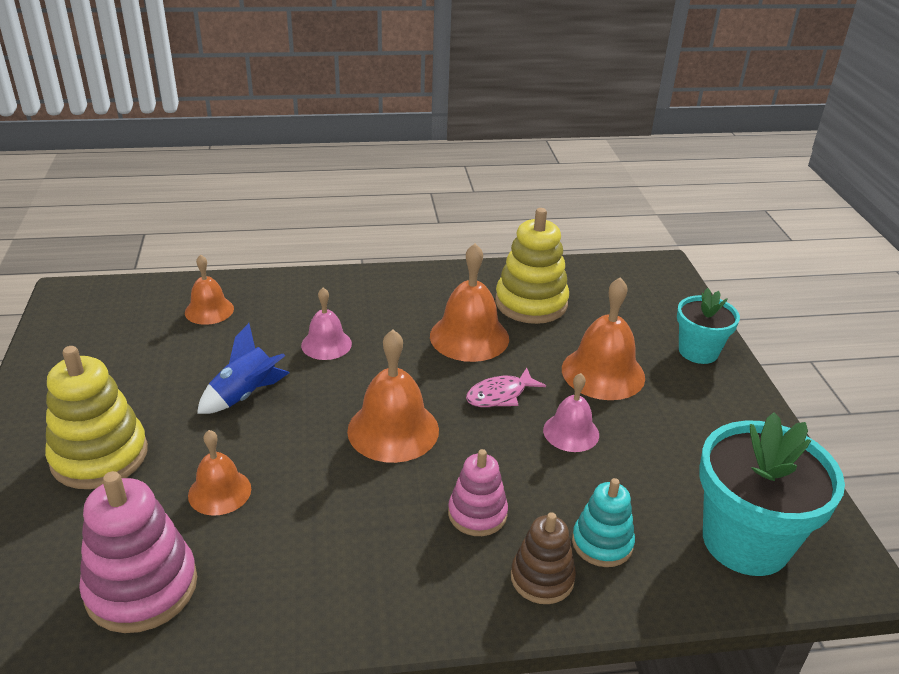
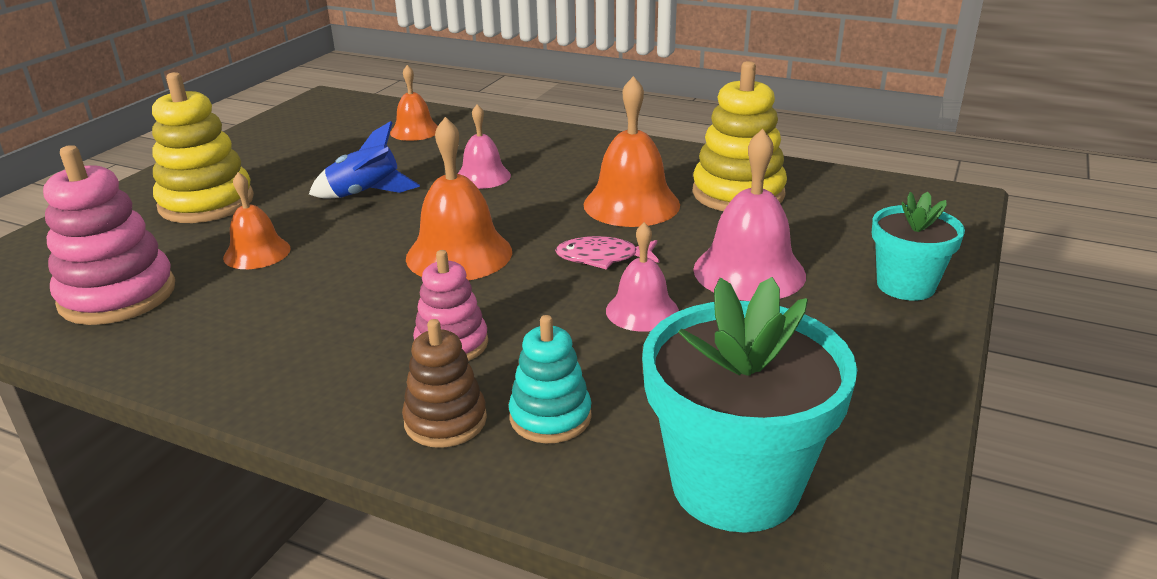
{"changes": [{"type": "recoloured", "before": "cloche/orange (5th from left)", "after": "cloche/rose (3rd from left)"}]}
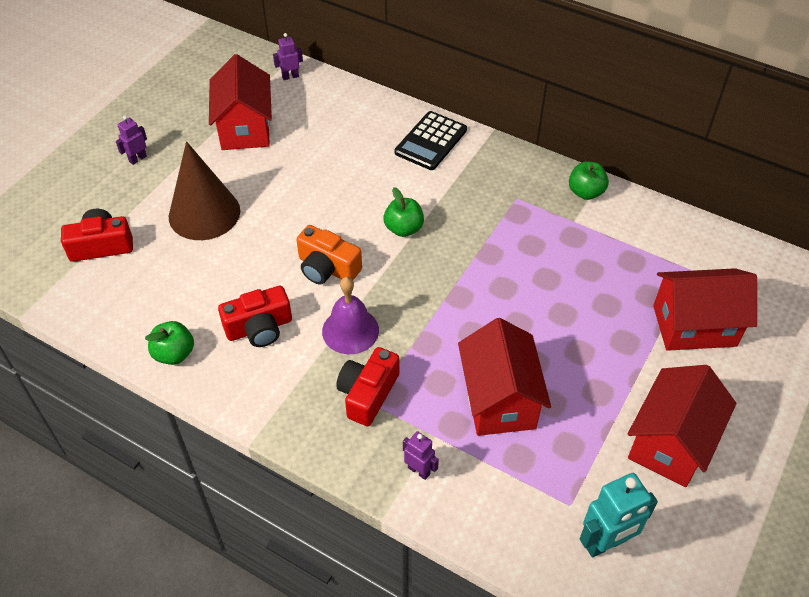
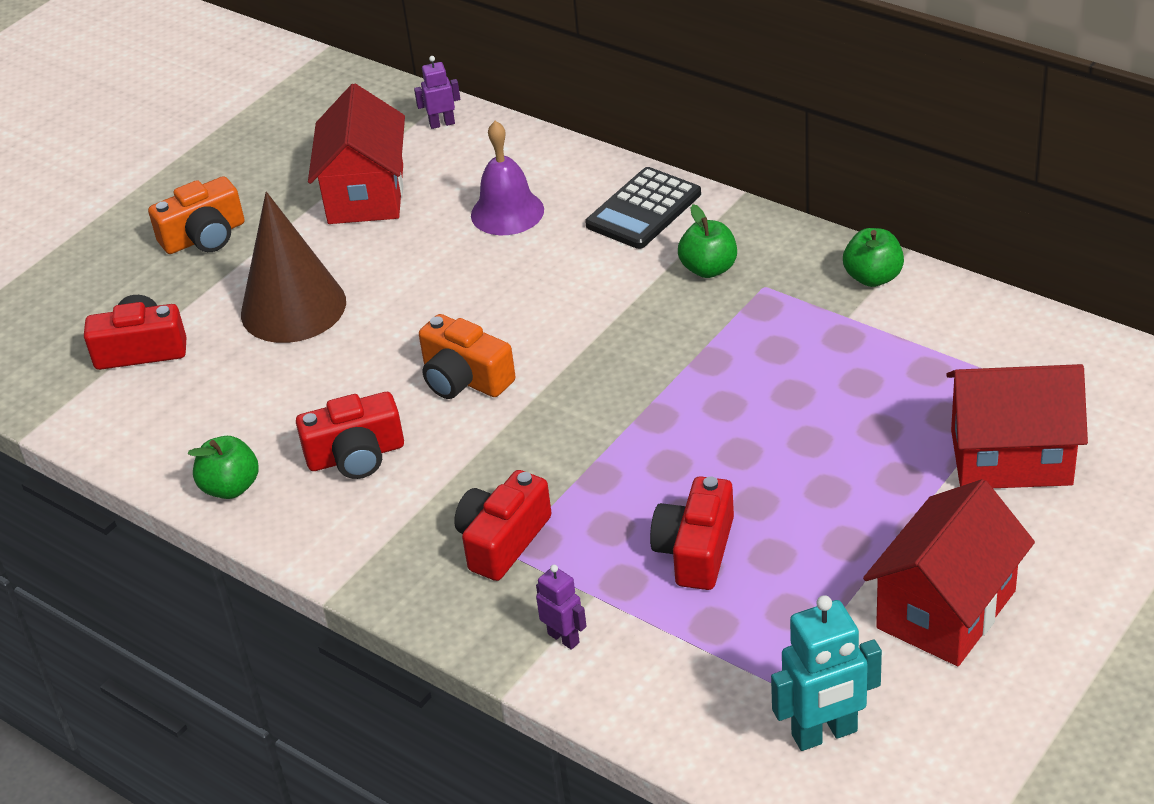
{"changes": [{"type": "replaced", "before": "robot/violet (1st from left)", "after": "appareil photo/orange (1st from left)"}, {"type": "moved", "before": "cloche/violet"}, {"type": "moved", "before": "pomme/vert (2nd from left)"}, {"type": "replaced", "before": "maison/rouge (2nd from left)", "after": "appareil photo/rouge (4th from left)"}]}
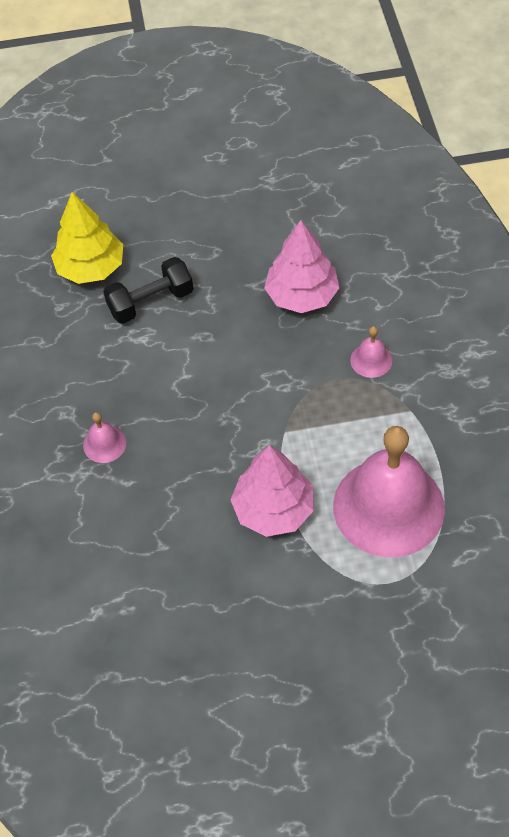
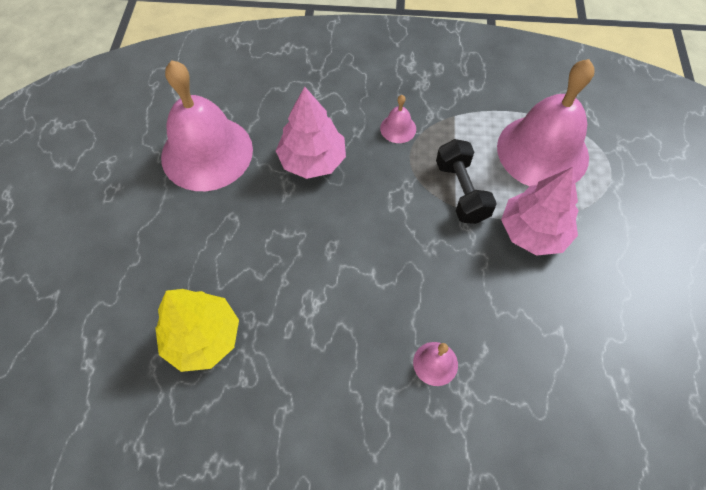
{"changes": [{"type": "moved", "before": "haltère/noir"}, {"type": "added", "after": "cloche/rose (1st from left)"}]}
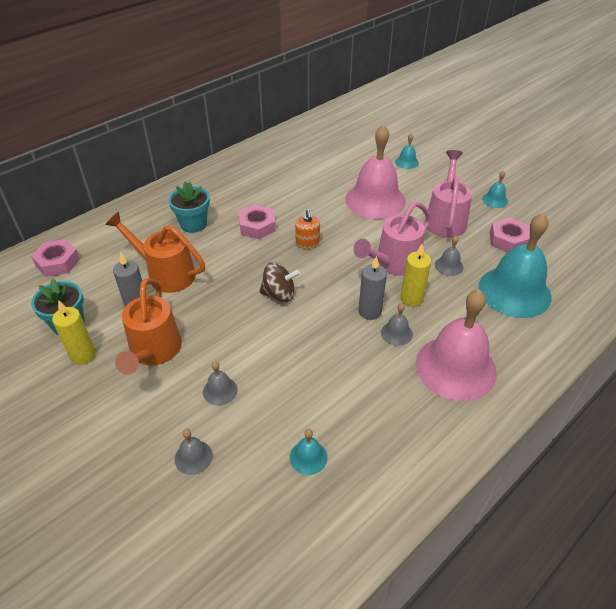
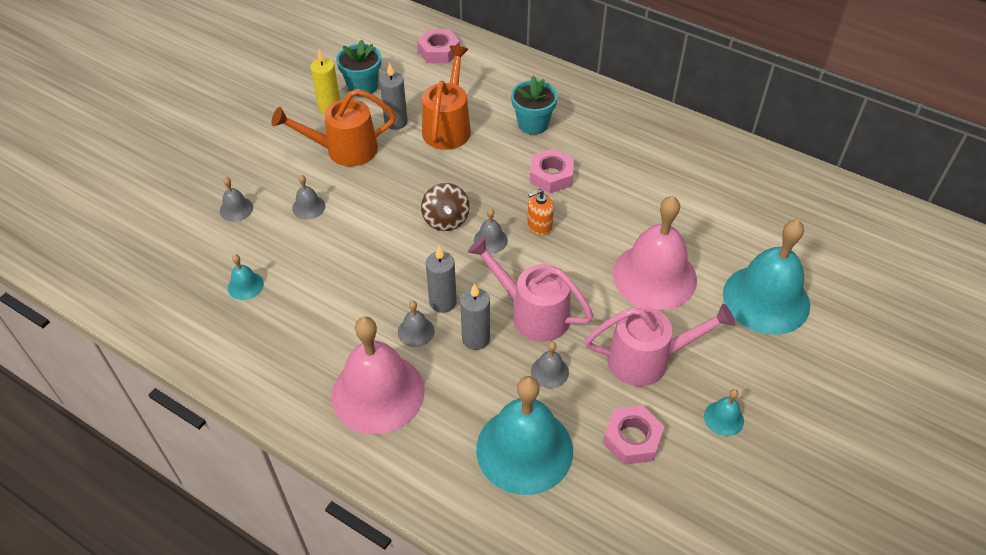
{"changes": [{"type": "resized", "before": "cloche/turquoise (2nd from left in the first image)", "scale": 2.39}, {"type": "recoloured", "before": "bougie/jaune (2nd from left)", "after": "bougie/gris (3rd from left)"}, {"type": "added", "after": "cloche/gris (4th from left)"}]}
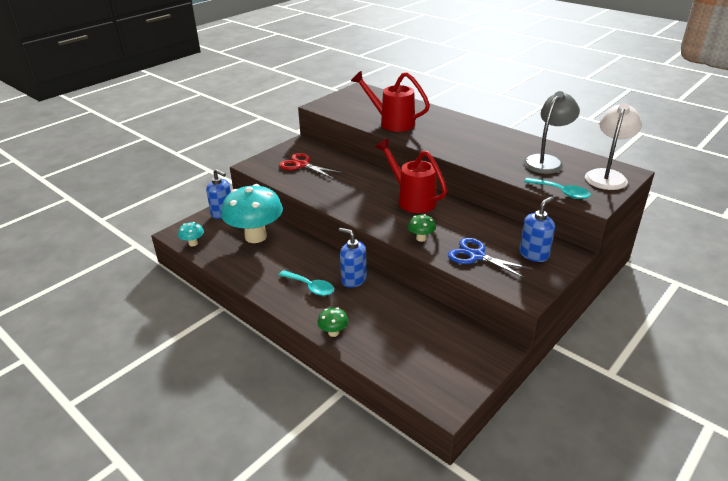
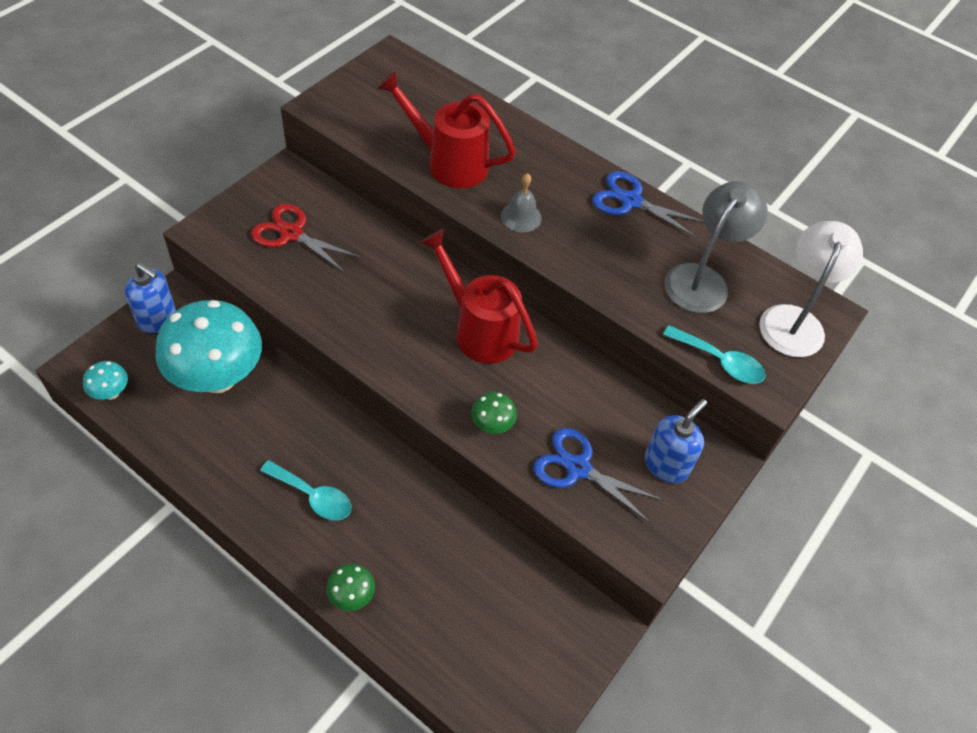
{"changes": [{"type": "removed", "before": "distributeur de savon/bleu (2nd from left)"}, {"type": "added", "after": "cloche/gris"}, {"type": "added", "after": "ciseaux/bleu (2nd from left)"}]}
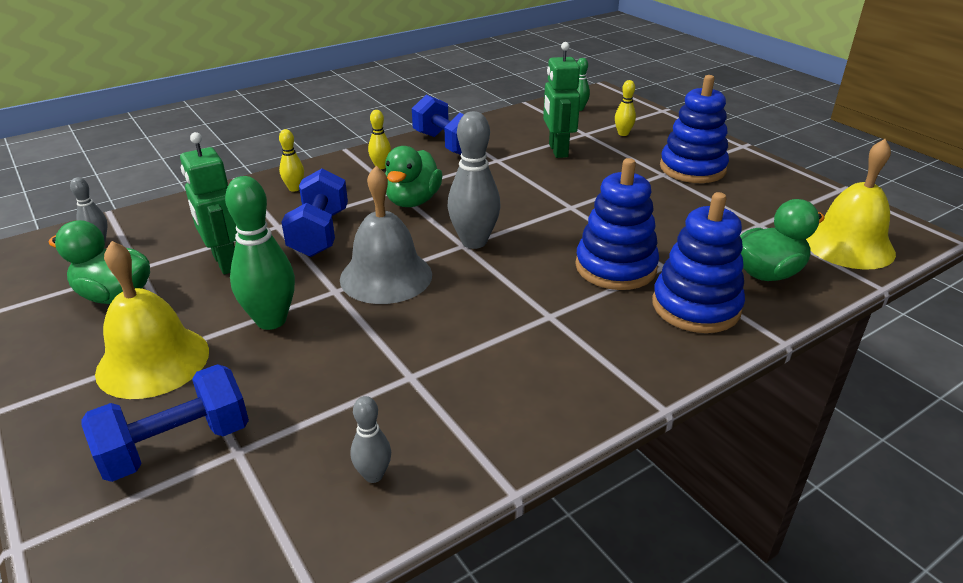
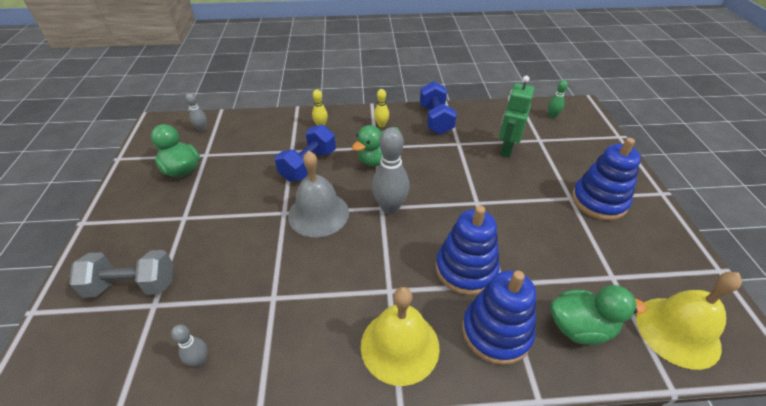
{"changes": [{"type": "recoloured", "before": "haltère/bleu (1st from left)", "after": "haltère/gris"}, {"type": "moved", "before": "cloche/jaune (1st from left)"}, {"type": "removed", "before": "robot/vert (1st from left)"}, {"type": "removed", "before": "quille/vert (1st from left)"}, {"type": "removed", "before": "quille/jaune (3rd from left)"}]}
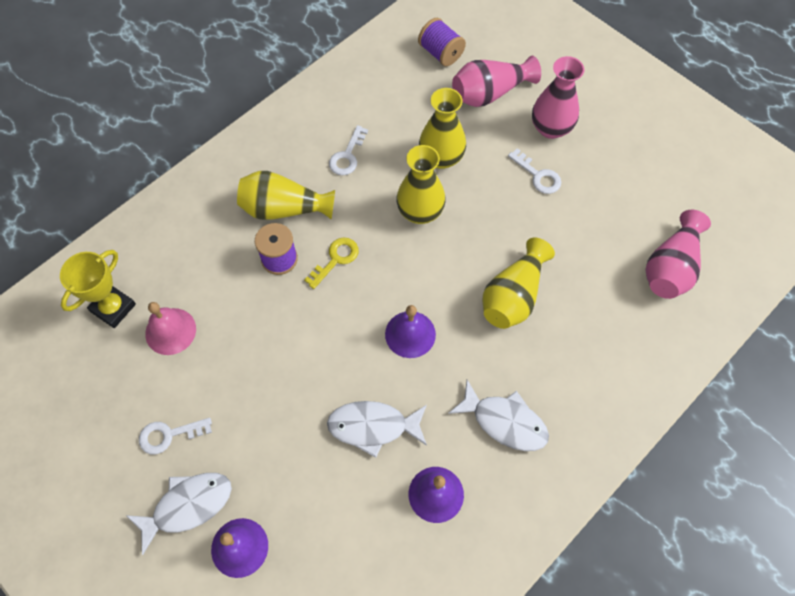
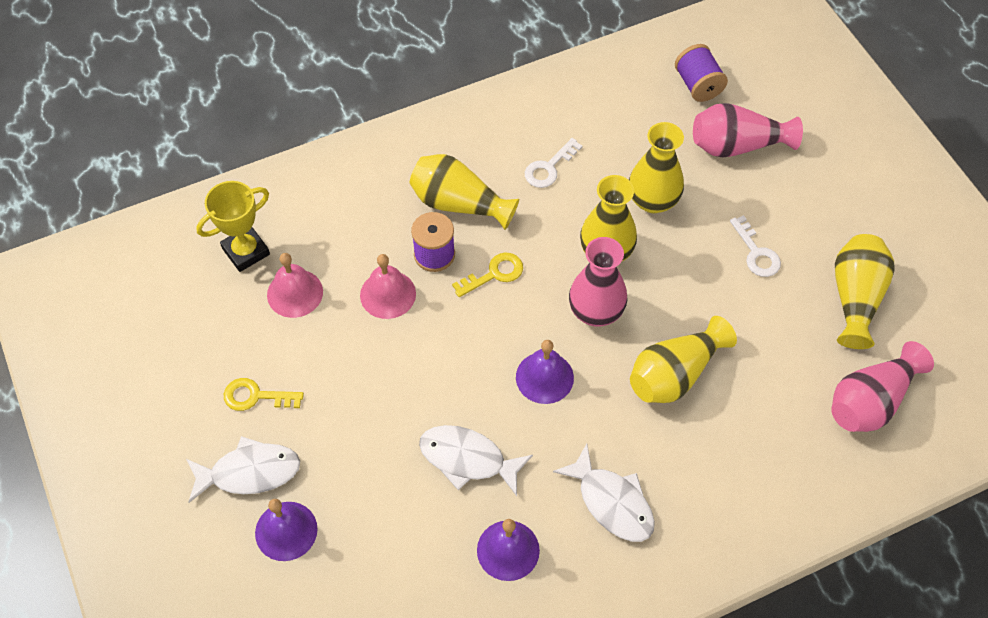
{"changes": [{"type": "recoloured", "before": "clé/blanc (1st from left)", "after": "clé/jaune (1st from left)"}, {"type": "moved", "before": "vase/rose (2nd from left in the first image)", "after": "vase/rose (1st from left)"}, {"type": "added", "after": "cloche/rose (2nd from left)"}, {"type": "added", "after": "vase/jaune (5th from left)"}]}
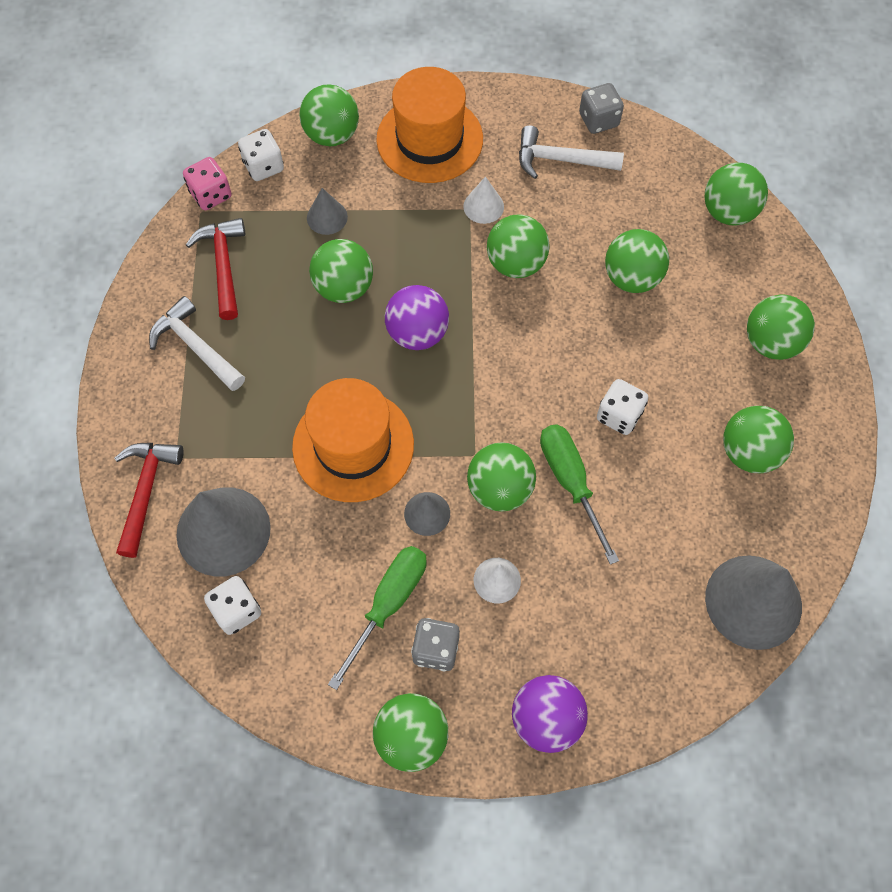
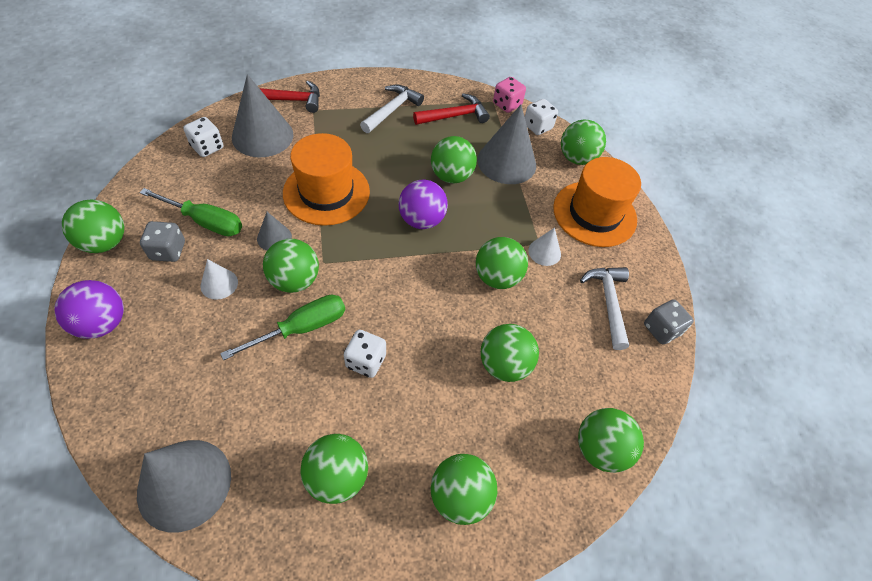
{"changes": [{"type": "resized", "before": "cône/gris (2nd from left in the first image)", "scale": 2.02}]}
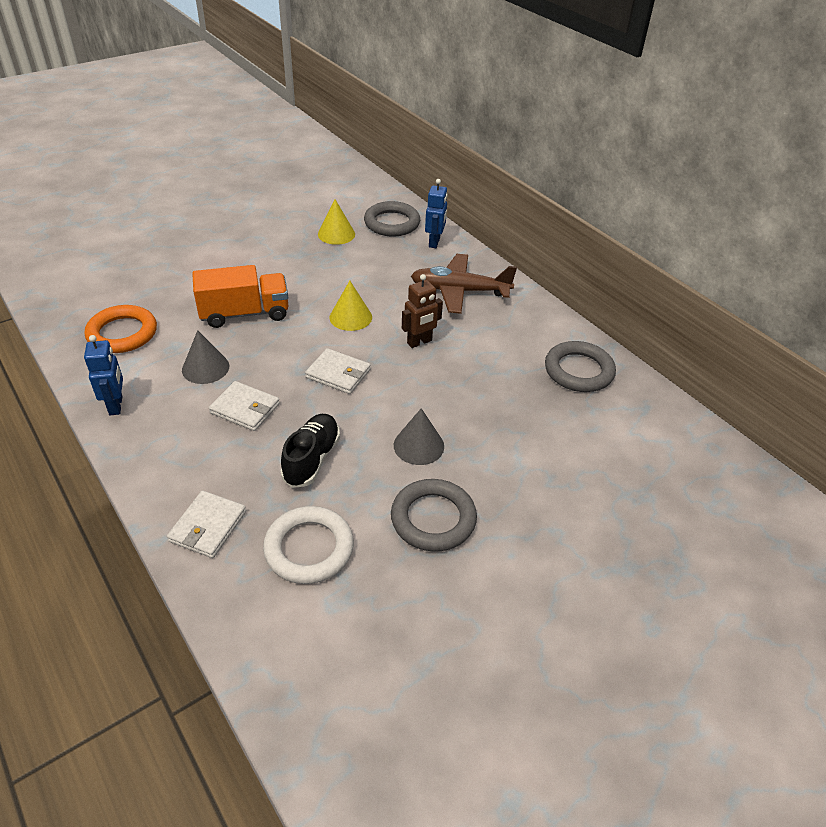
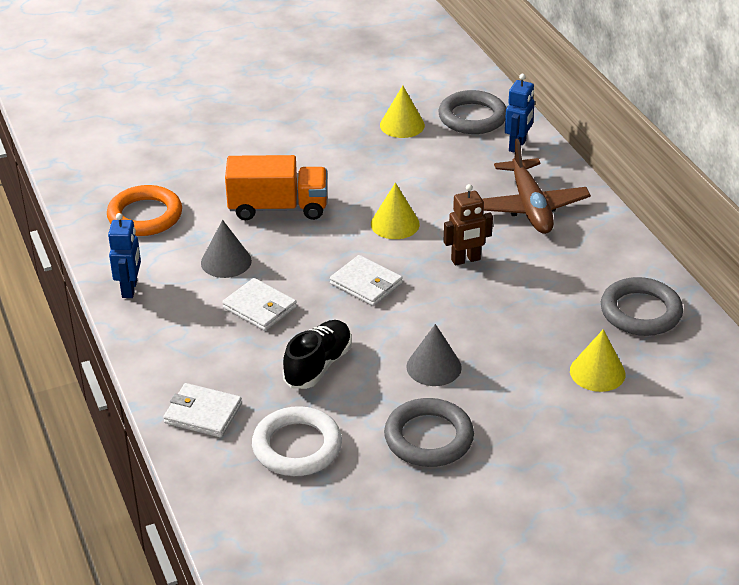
{"changes": [{"type": "turned", "before": "portefeuille/blanc (1st from left)", "turn": 75}, {"type": "turned", "before": "avion/marron", "turn": -120}, {"type": "added", "after": "cône/jaune (3rd from left)"}]}
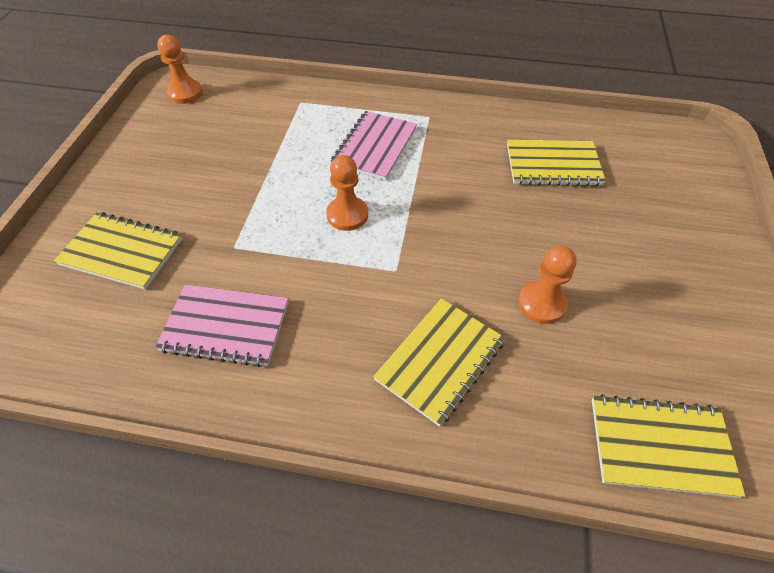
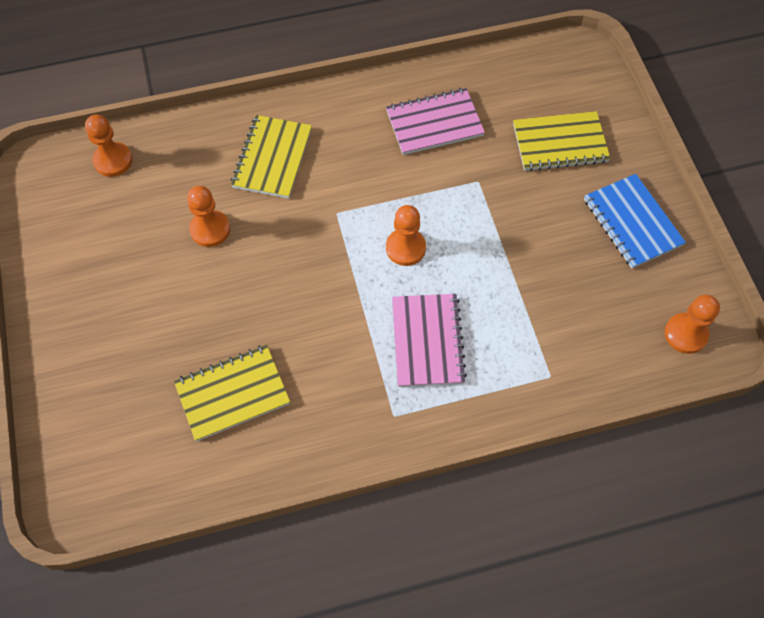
{"changes": [{"type": "replaced", "before": "carnet/jaune (4th from left)", "after": "pion/orange (1st from left)"}, {"type": "added", "after": "carnet/bleu"}]}
